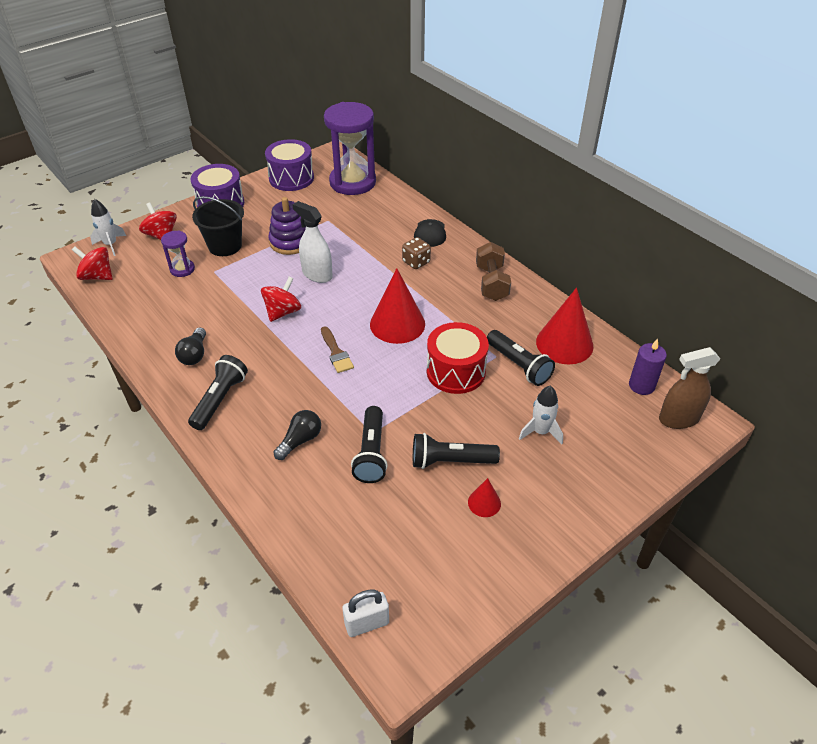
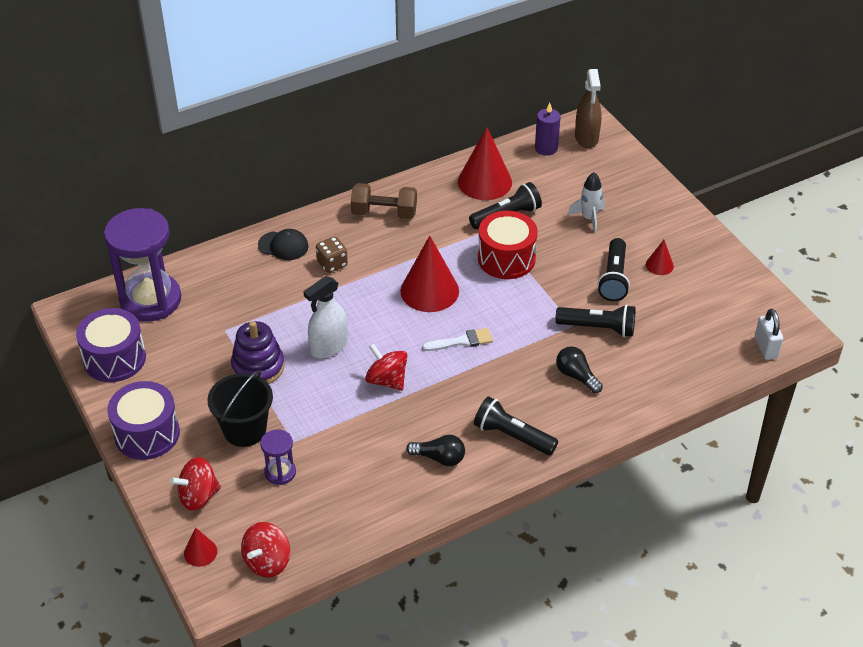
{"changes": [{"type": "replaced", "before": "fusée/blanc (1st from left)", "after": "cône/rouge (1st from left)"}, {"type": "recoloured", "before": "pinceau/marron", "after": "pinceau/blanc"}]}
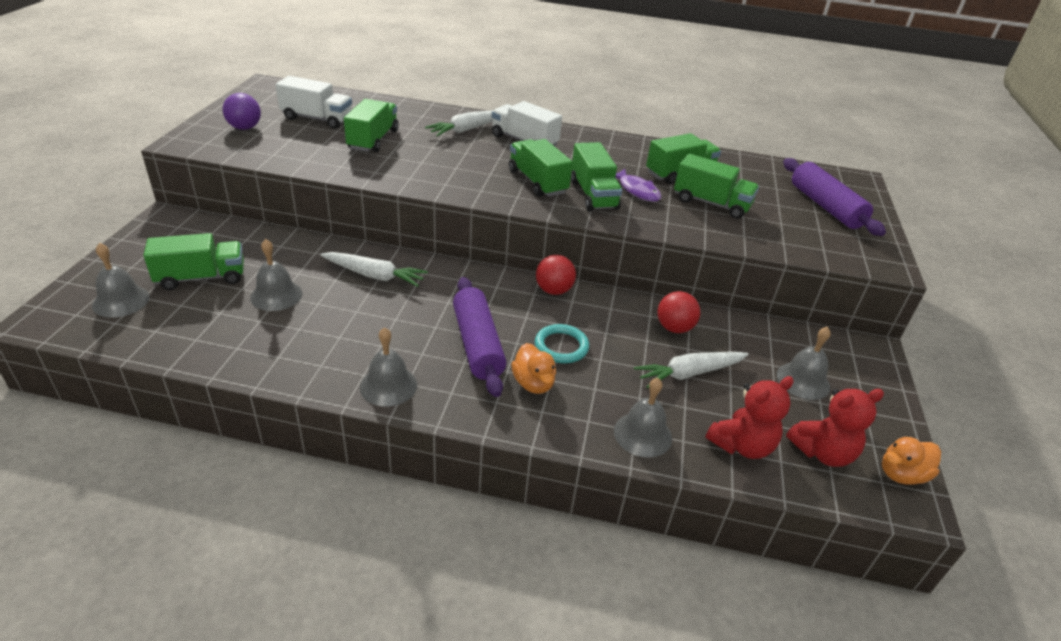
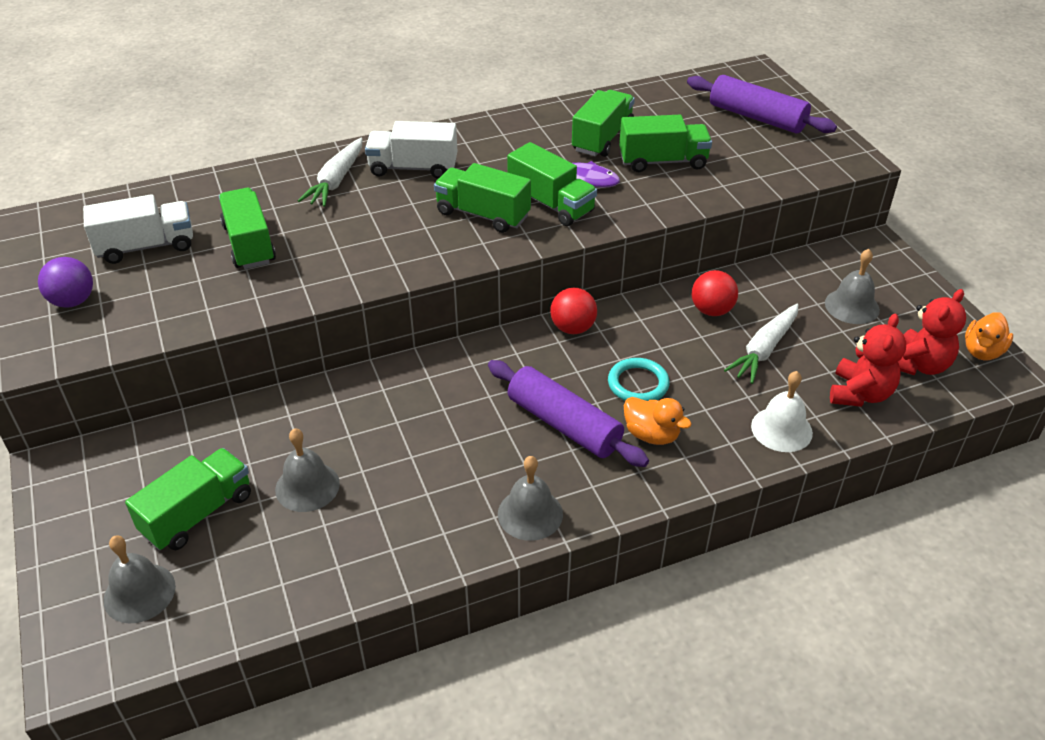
{"changes": [{"type": "removed", "before": "carotte/blanc (1st from left)"}, {"type": "recoloured", "before": "cloche/gris (4th from left)", "after": "cloche/blanc"}]}
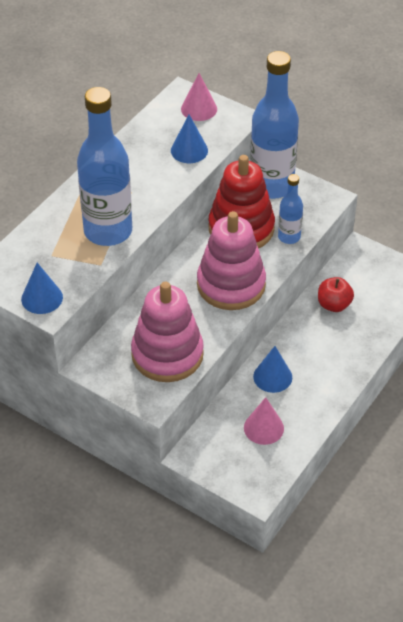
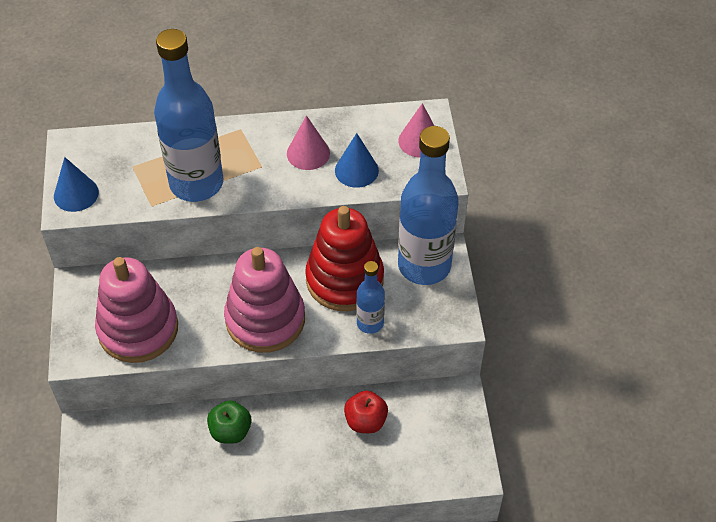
{"changes": [{"type": "moved", "before": "cône/rose (2nd from left in the first image)", "after": "cône/rose (1st from left)"}, {"type": "replaced", "before": "cône/bleu (3rd from left)", "after": "pomme/vert"}]}
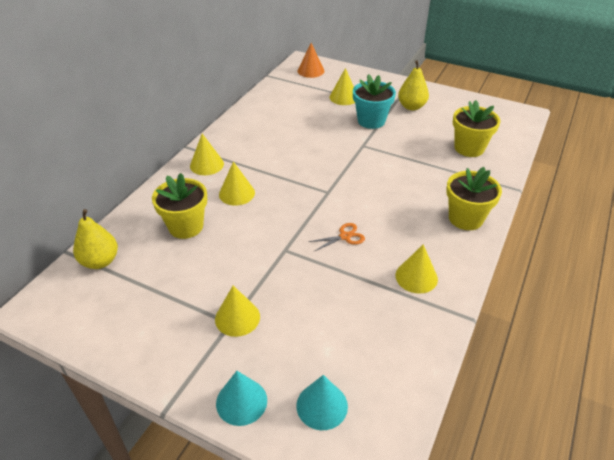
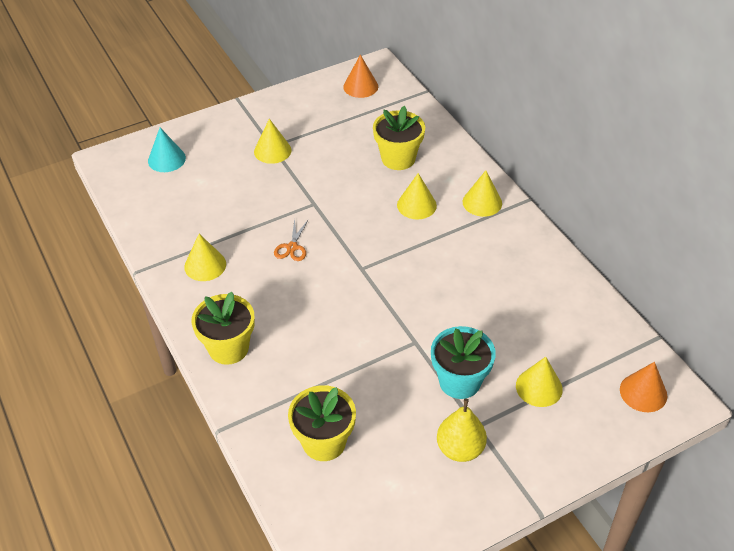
{"changes": [{"type": "removed", "before": "poire/jaune (1st from left)"}, {"type": "removed", "before": "cône/turquoise (1st from left)"}, {"type": "added", "after": "cône/orange (1st from left)"}]}
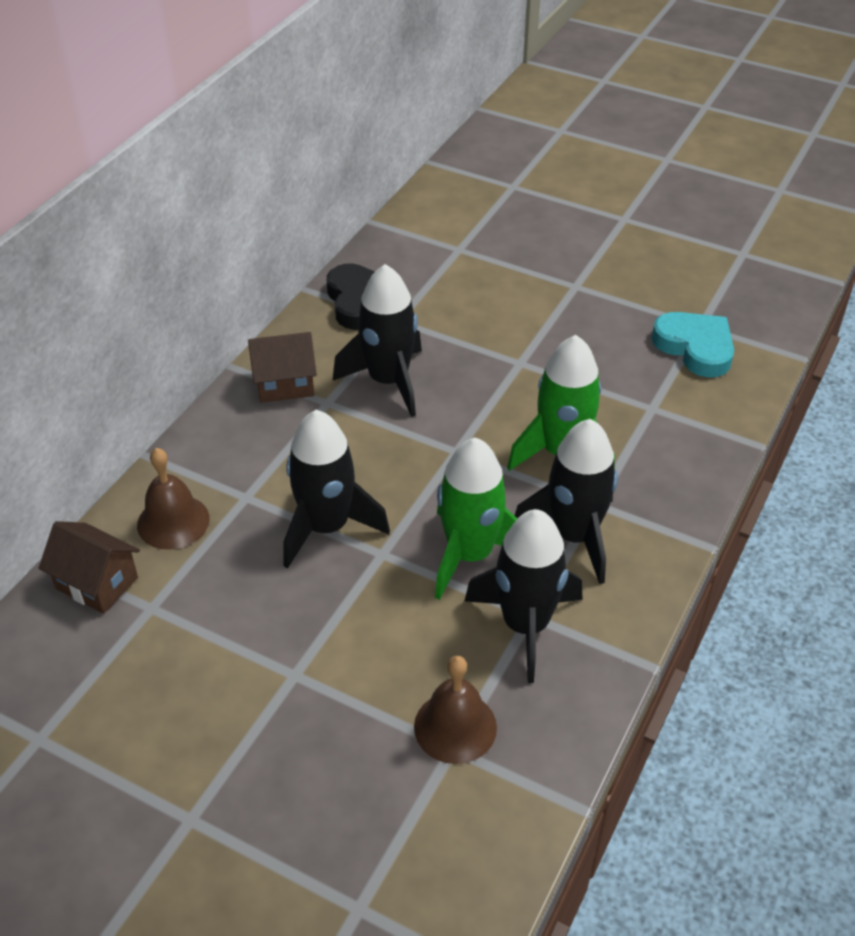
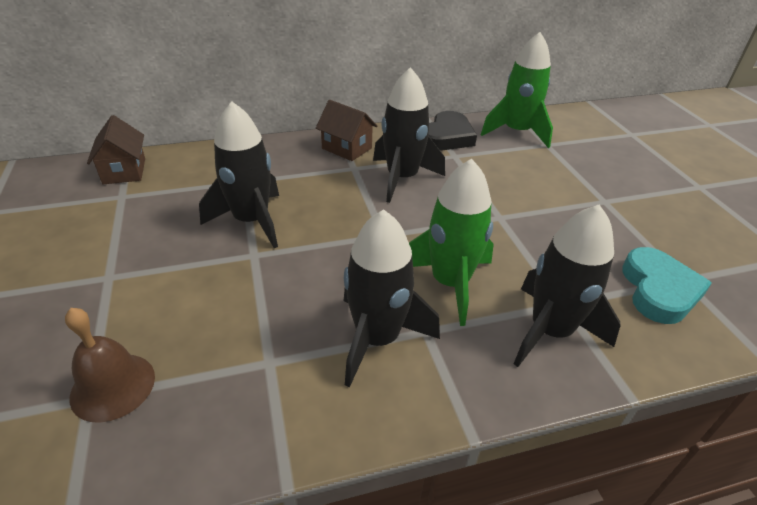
{"changes": [{"type": "removed", "before": "cloche/marron (1st from left)"}, {"type": "moved", "before": "fusée/vert (1st from left in the first image)", "after": "fusée/vert (2nd from left)"}, {"type": "moved", "before": "fusée/noir (3rd from left in the first image)", "after": "fusée/noir (4th from left)"}]}
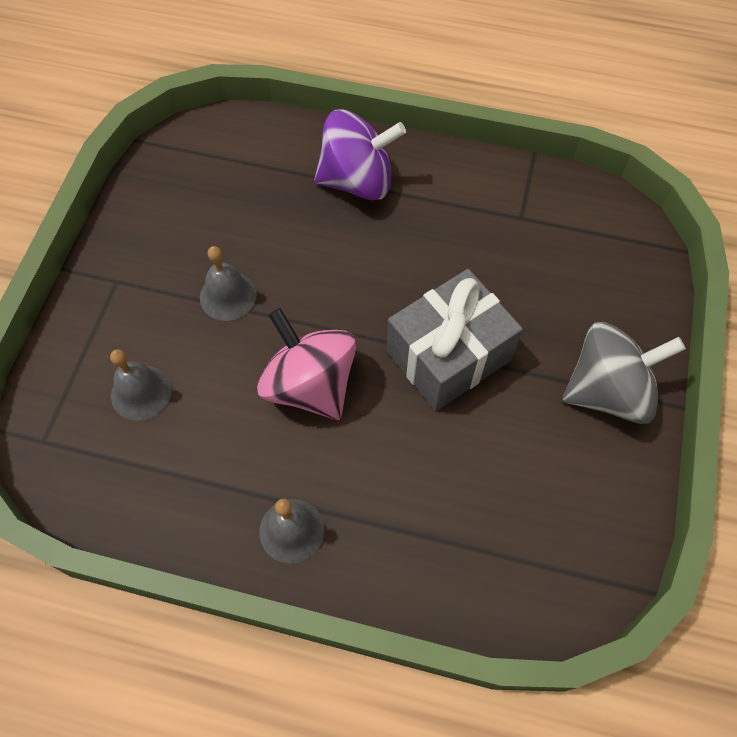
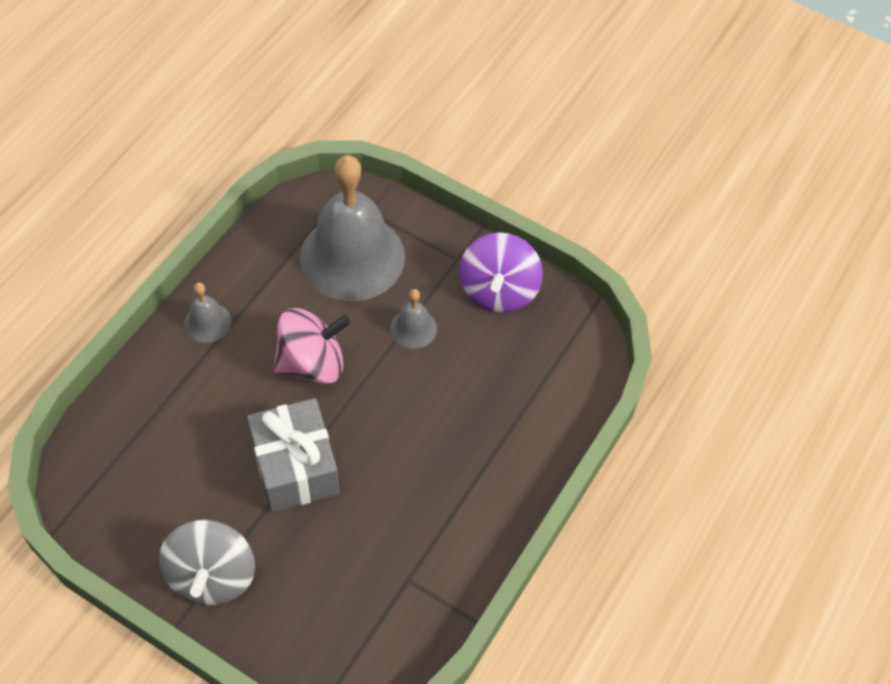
{"changes": [{"type": "resized", "before": "cloche/gris (1st from left in the first image)", "scale": 2.32}, {"type": "moved", "before": "toupie/violet"}]}
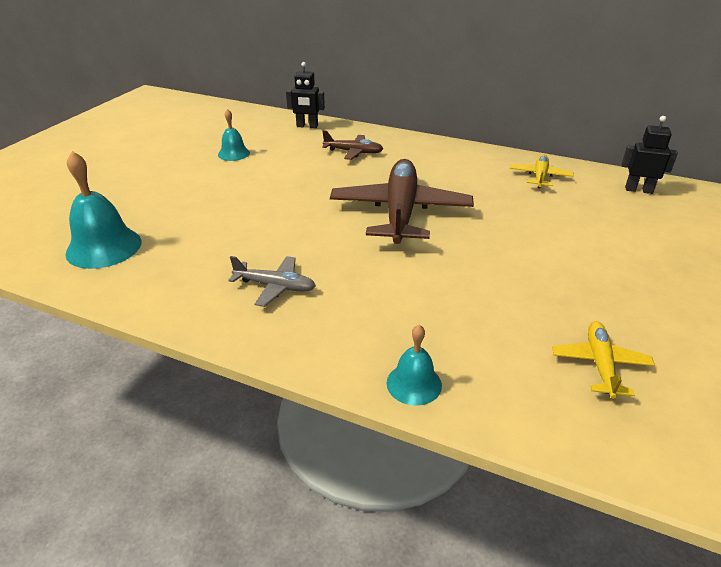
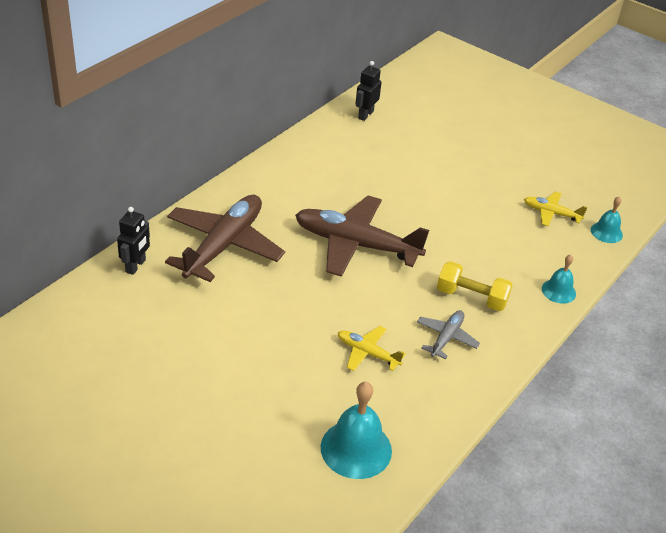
{"changes": [{"type": "moved", "before": "cloche/turquoise (2nd from left in the first image)", "after": "cloche/turquoise (3rd from left)"}, {"type": "resized", "before": "avion/marron (1st from left)", "scale": 2.08}, {"type": "moved", "before": "avion/jaune (1st from left)"}, {"type": "added", "after": "haltère/jaune"}]}
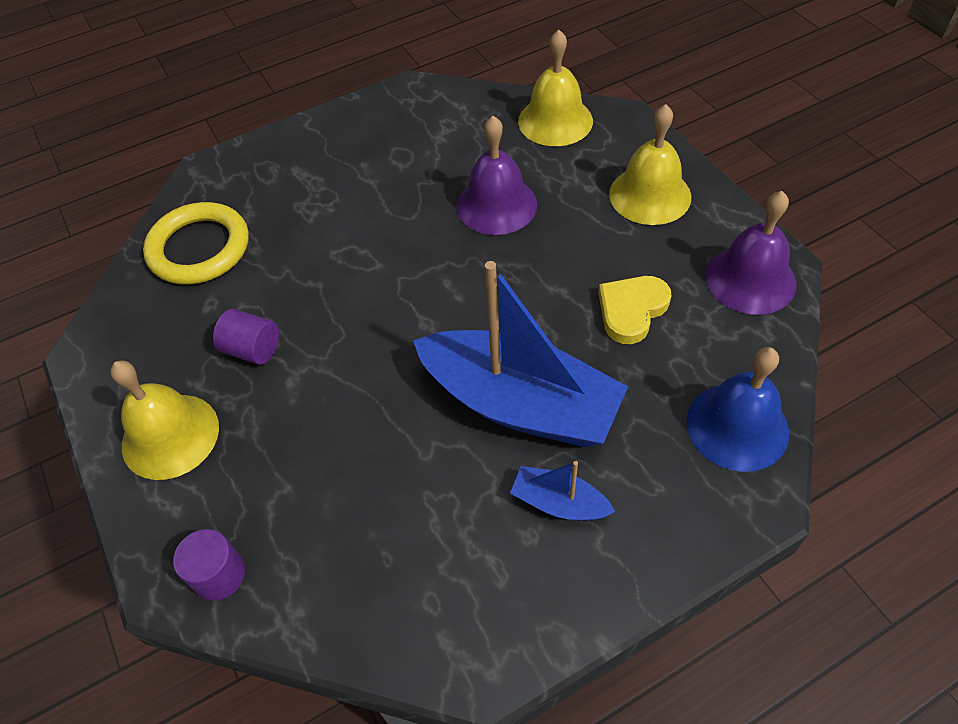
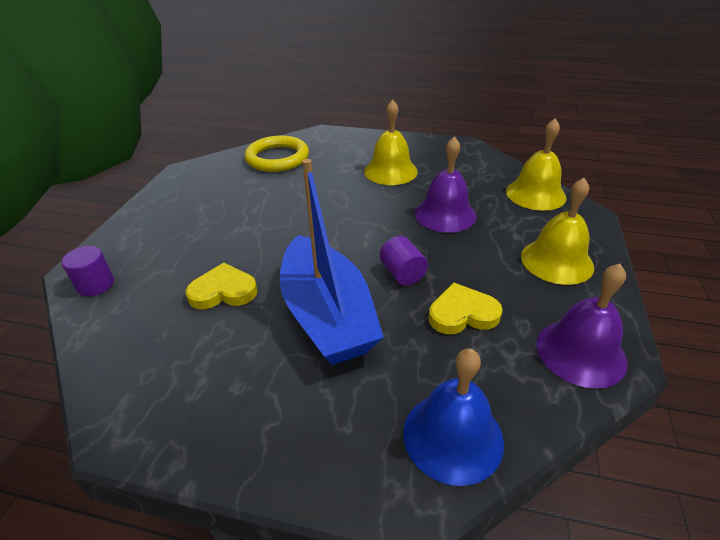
{"changes": [{"type": "moved", "before": "cloche/jaune (1st from left)"}, {"type": "moved", "before": "cylindre/violet (2nd from left)"}, {"type": "removed", "before": "bateau/bleu (2nd from left)"}, {"type": "added", "after": "cœur/jaune (1st from left)"}]}
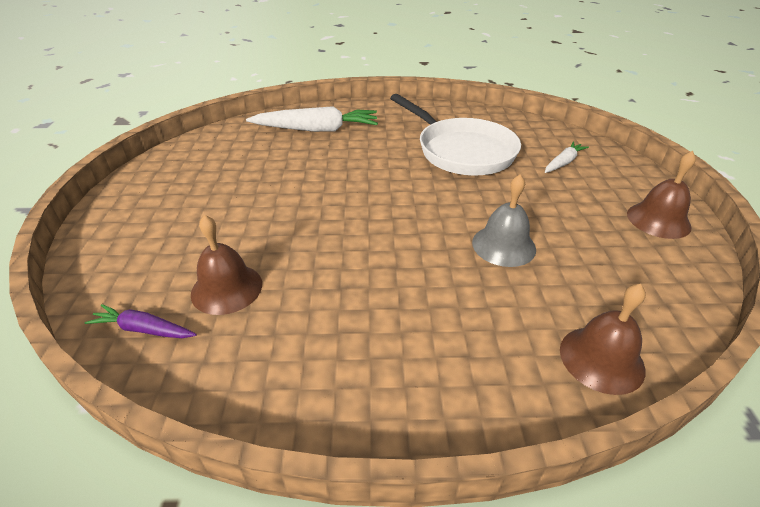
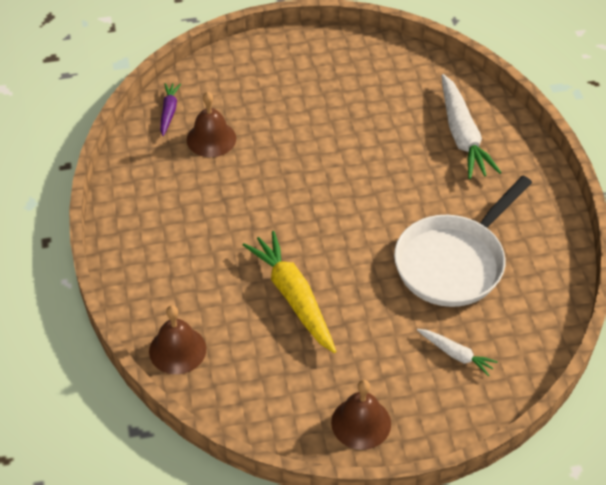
{"changes": [{"type": "replaced", "before": "cloche/gris", "after": "carotte/jaune"}]}
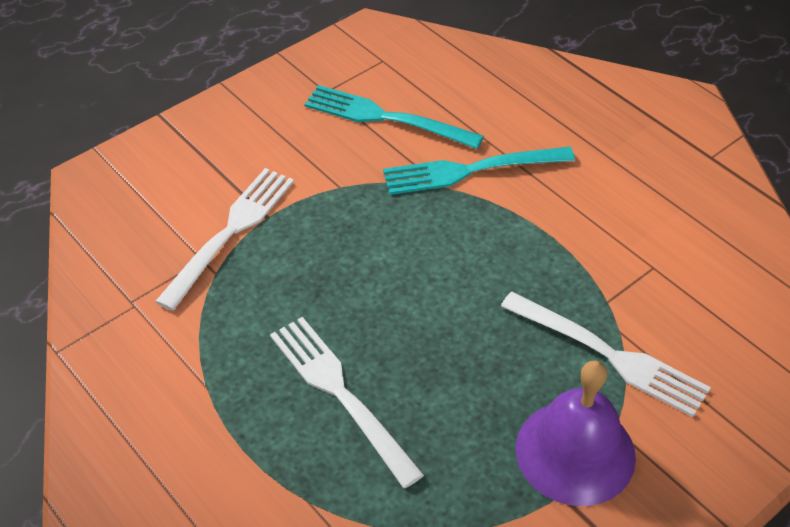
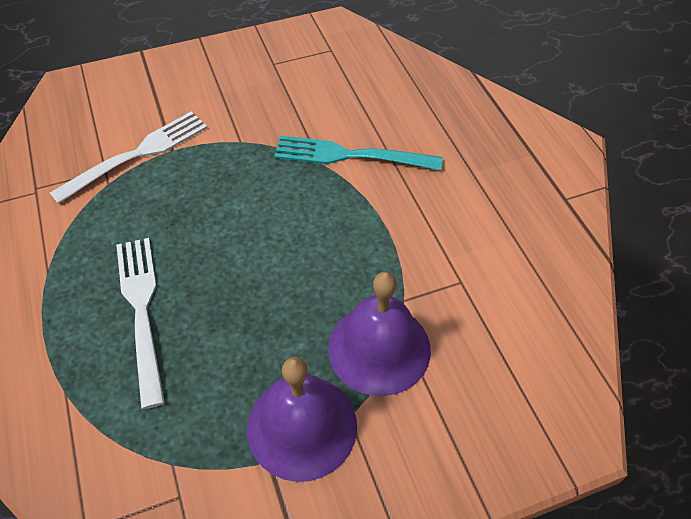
{"changes": [{"type": "removed", "before": "fourchette/turquoise (1st from left)"}, {"type": "replaced", "before": "fourchette/blanc (3rd from left)", "after": "cloche/violet (2nd from left)"}]}
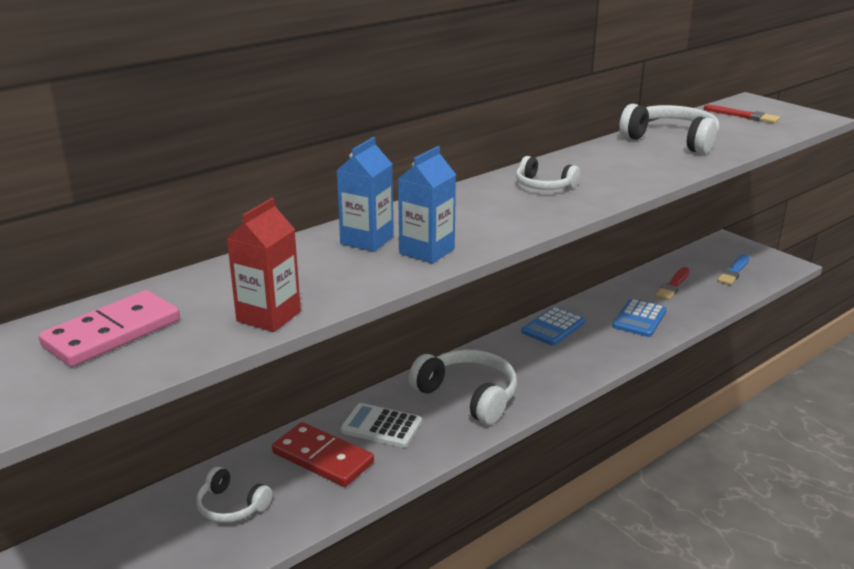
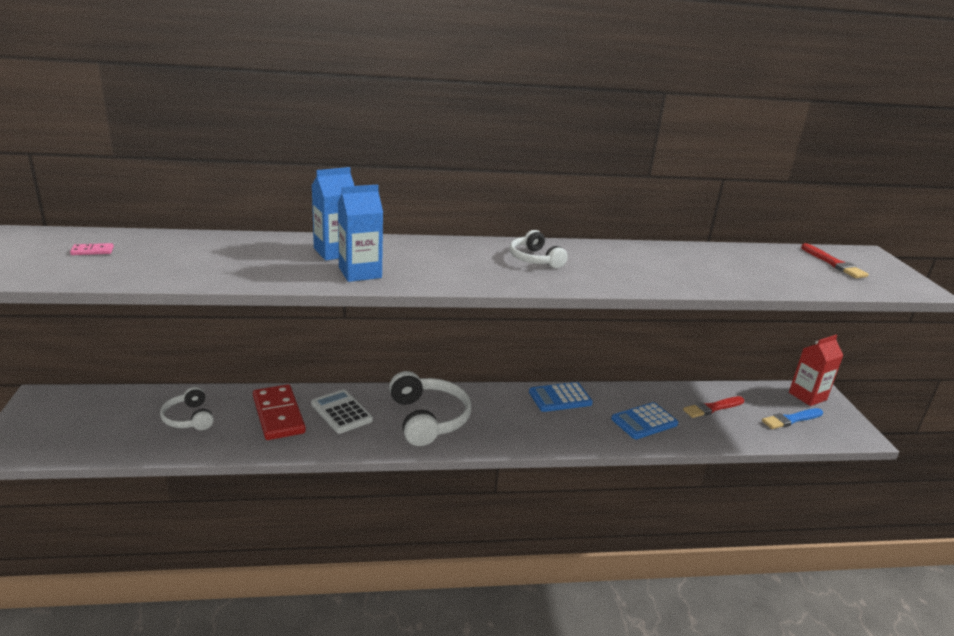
{"changes": [{"type": "resized", "before": "domino/rose", "scale": 0.41}, {"type": "moved", "before": "brique de lait/rouge"}, {"type": "removed", "before": "casque audio/blanc (4th from left)"}]}
